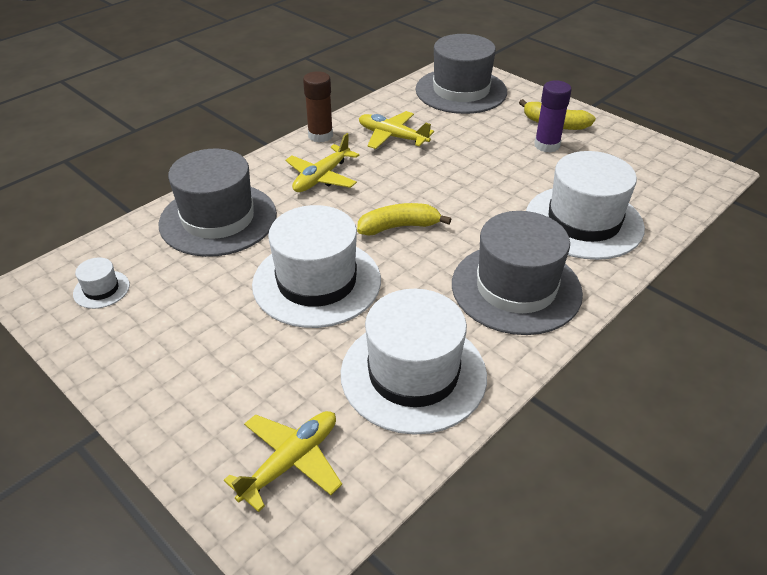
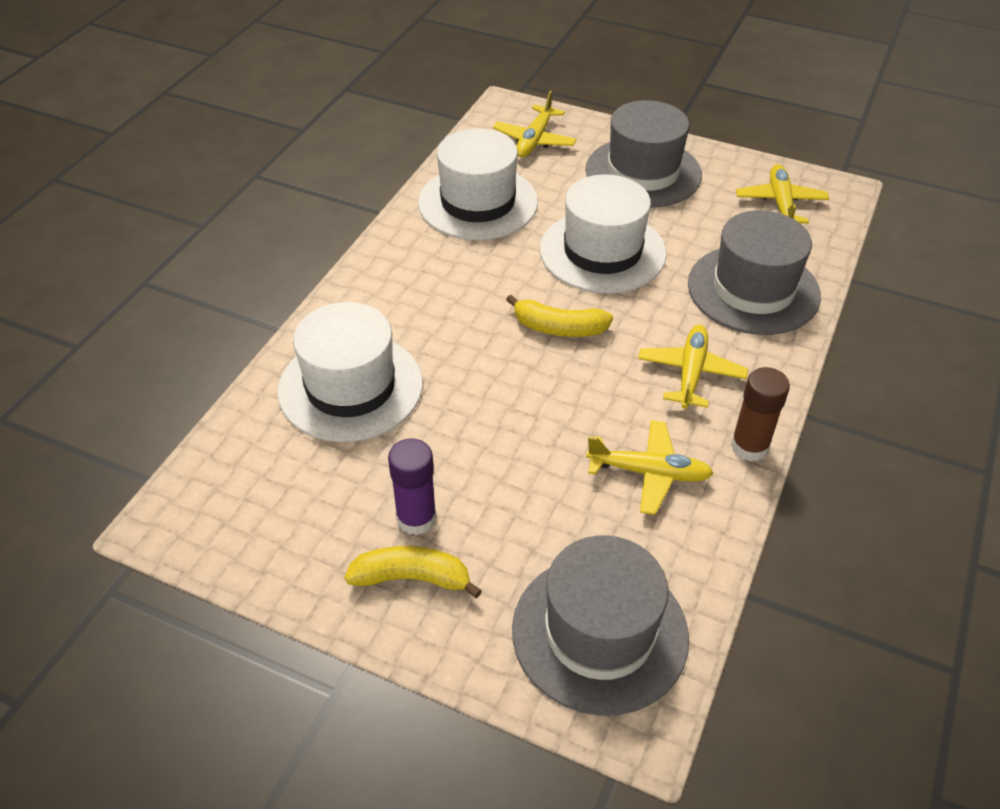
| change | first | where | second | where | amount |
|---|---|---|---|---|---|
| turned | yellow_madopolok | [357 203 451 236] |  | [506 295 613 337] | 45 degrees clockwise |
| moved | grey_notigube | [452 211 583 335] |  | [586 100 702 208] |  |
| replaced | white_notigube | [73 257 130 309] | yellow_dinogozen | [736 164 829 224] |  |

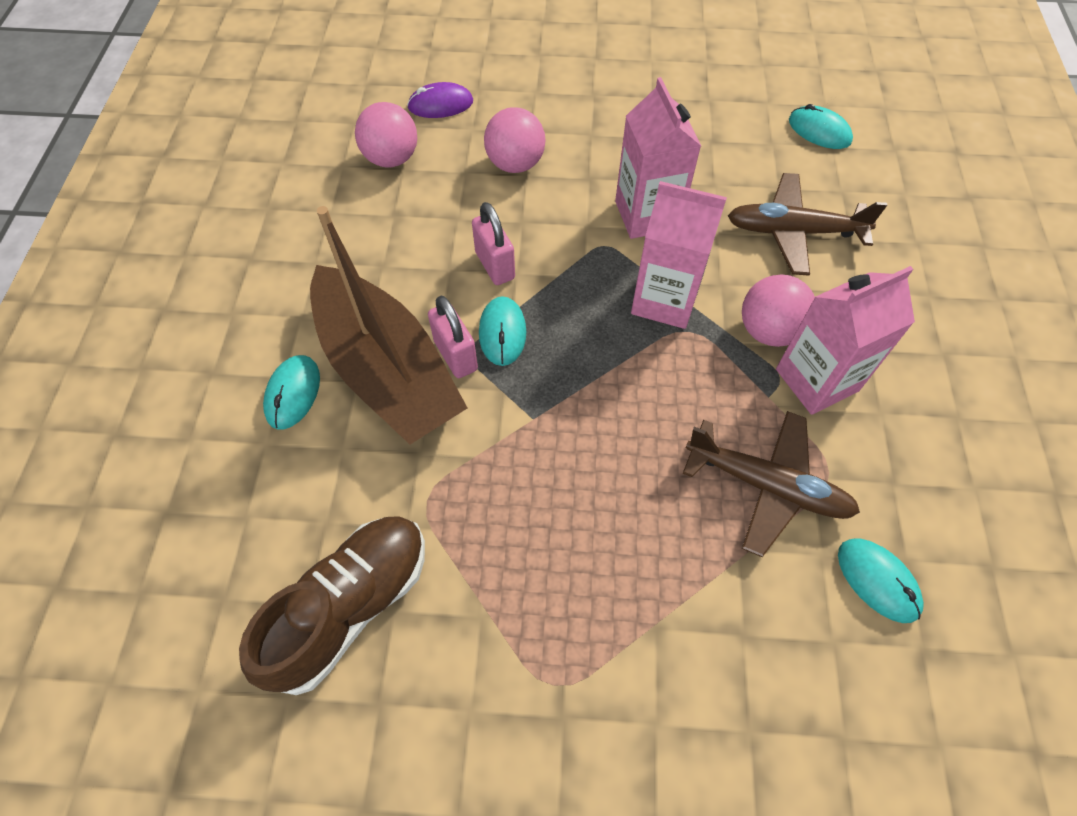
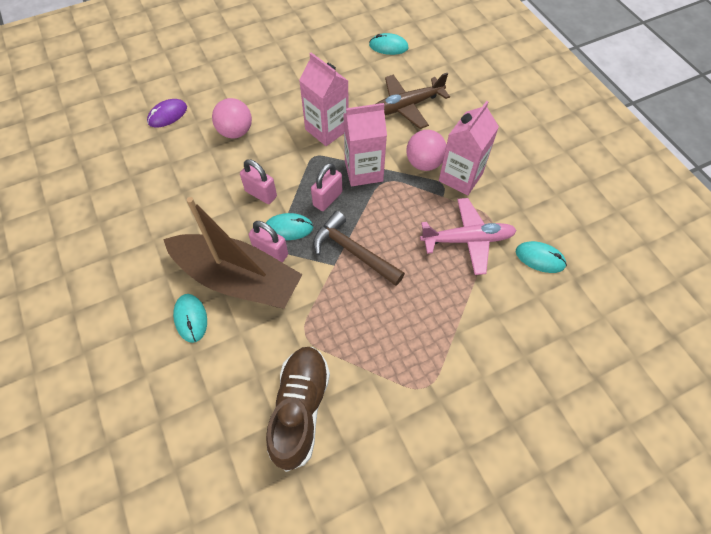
| change | first | where | second | where | amount |
|---|---|---|---|---|---|
| removed | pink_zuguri | [355 102 417 168] |  |  |  |
| turned | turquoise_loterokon | [479 296 526 366] |  | [266 213 313 240] | 60 degrees counterclockwise |
| recoloured | brown_dinogozen | [683 411 860 557] | pink_dinogozen | [420 198 517 275] |  |
| added |  |  | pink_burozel | [311 163 342 211] |  |
| added |  |  | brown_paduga | [313 211 405 286] |  |

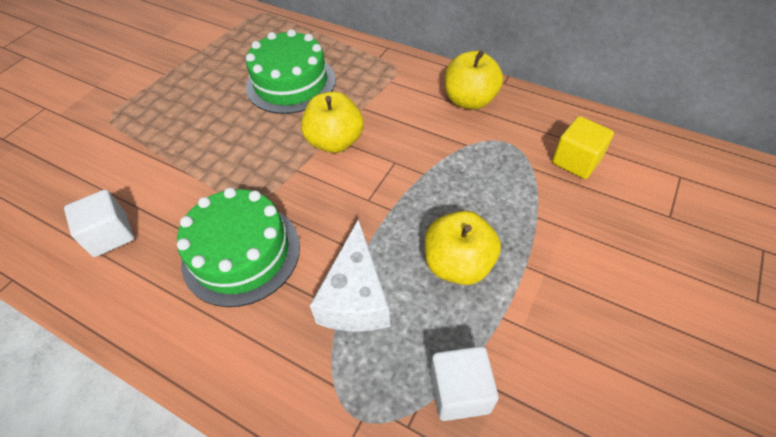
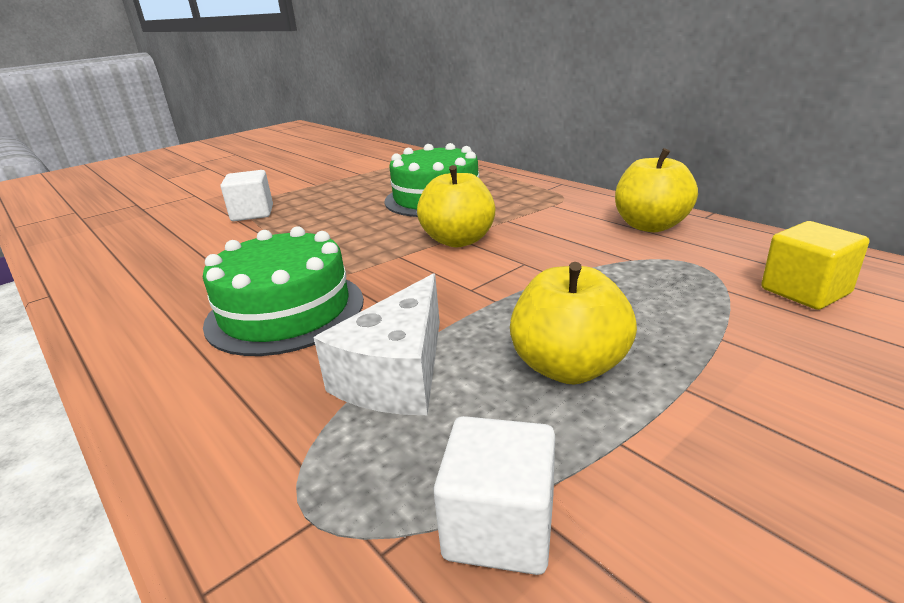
| change | first | where | second | where | amount |
|---|---|---|---|---|---|
| moved | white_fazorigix | [64 189 134 257] |  | [221 170 273 221] |  |

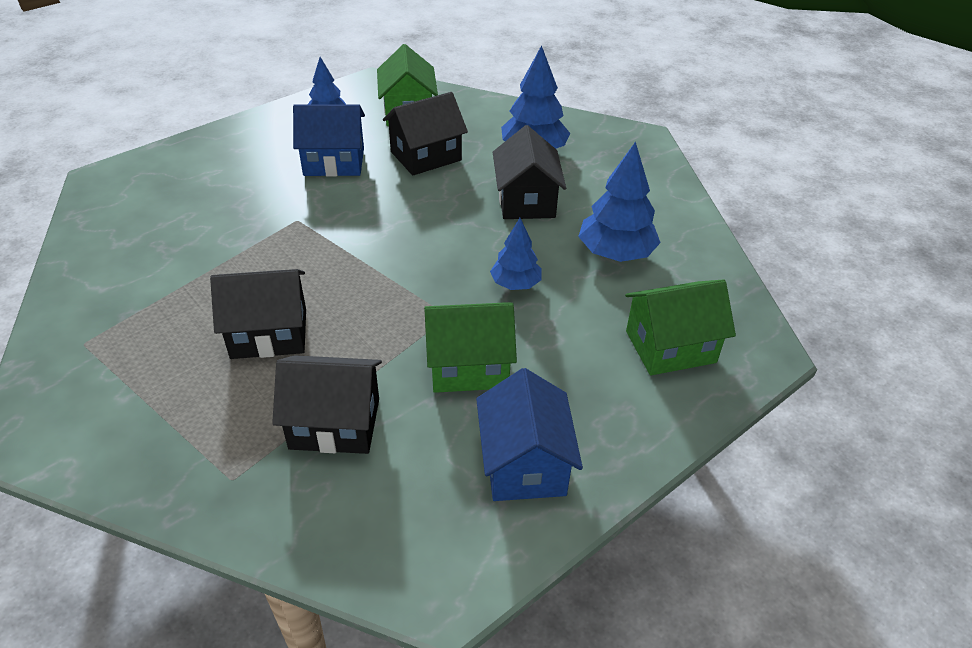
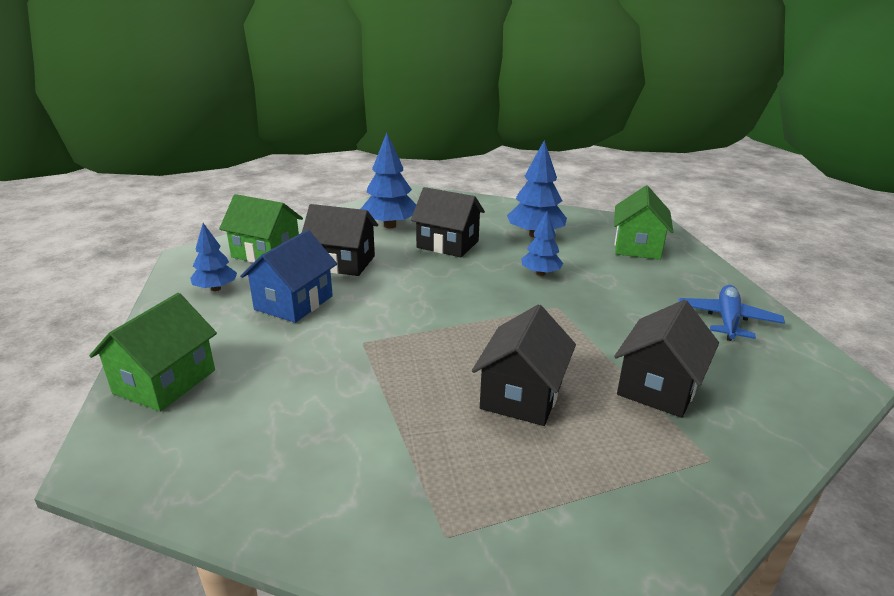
| change | first | where | second | where | amount |
|---|---|---|---|---|---|
| turned | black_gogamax | [383 92 468 175] |  | [302 204 378 276] | 75 degrees counterclockwise |
| moved | green_gogamax | [424 302 517 393] |  | [89 293 217 412] |  |
| replaced | blue_gogamax | [476 368 583 501] | blue_dinogozen | [678 285 785 341] |  |

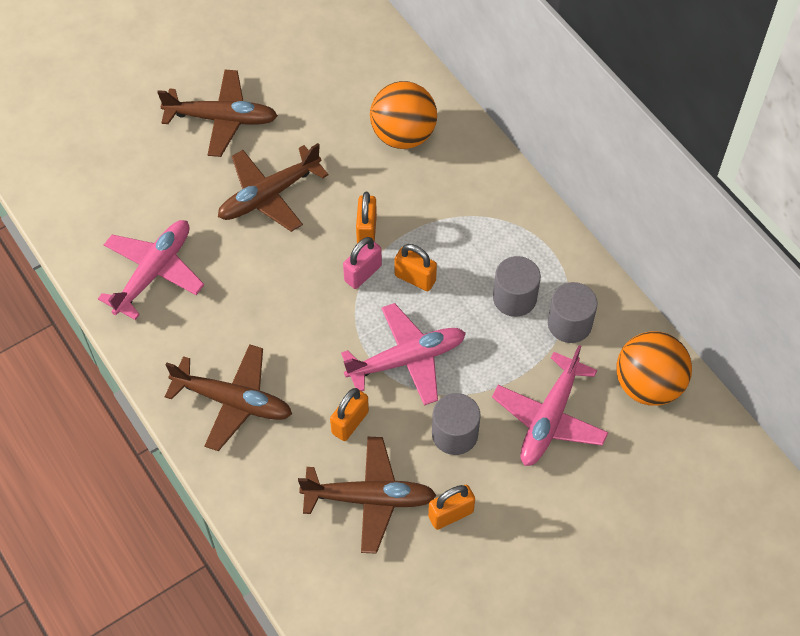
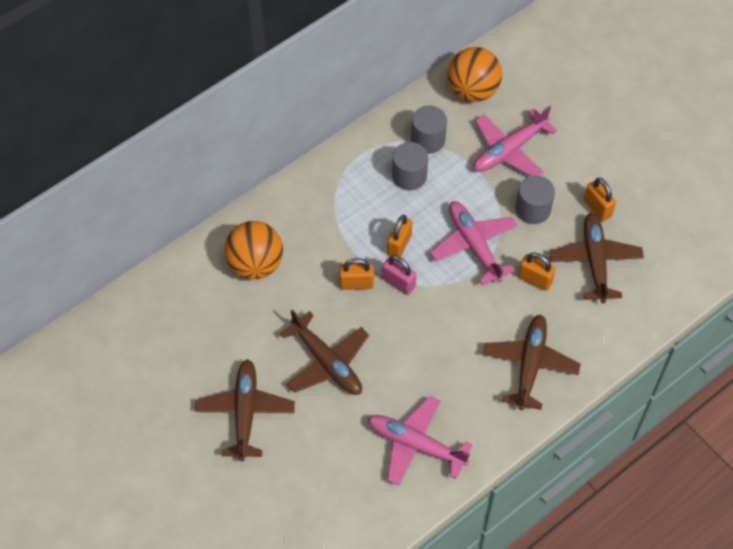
| change | first | where | second | where | amount |
|---|---|---|---|---|---|
| turned | pink_dinogozen | [492 345 609 466] |  | [474 106 557 176] | 120 degrees clockwise |

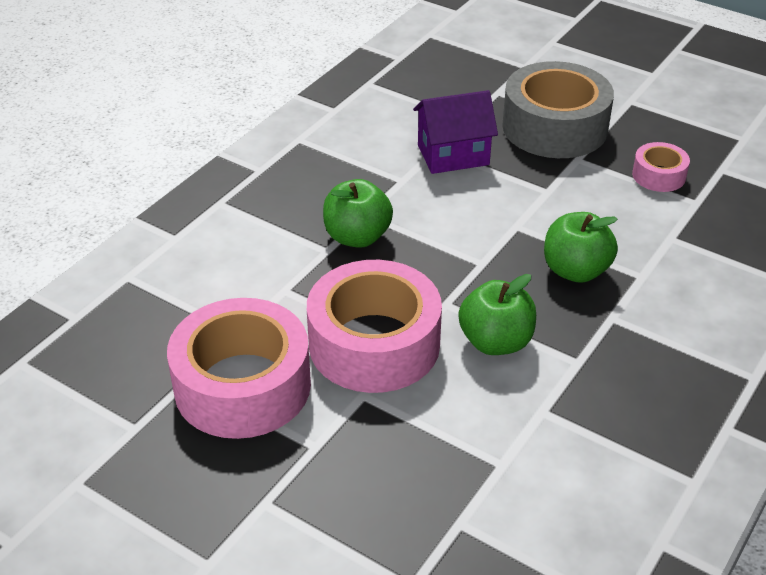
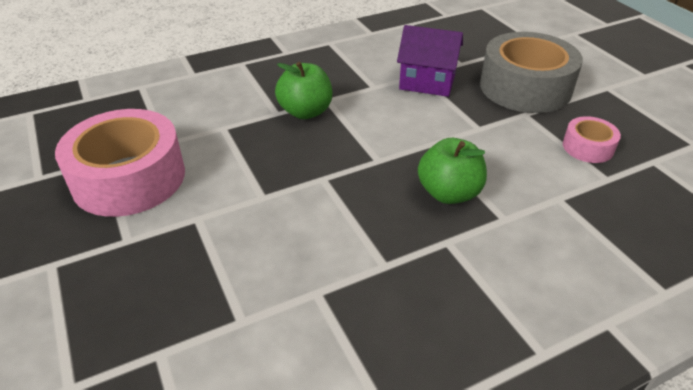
| change | first | where | second | where | amount |
|---|---|---|---|---|---|
| removed | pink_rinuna | [307 260 442 393] |  |  |  |
| removed | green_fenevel | [459 274 536 355] |  |  |  |

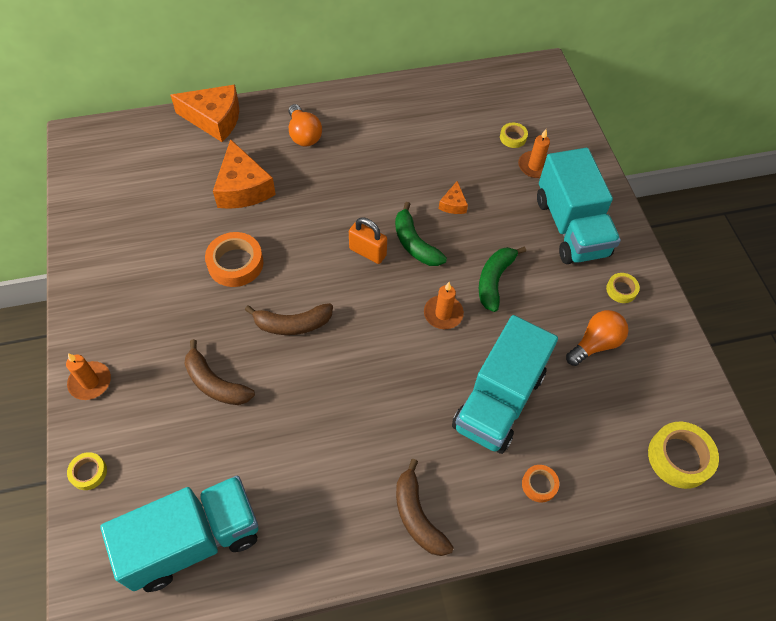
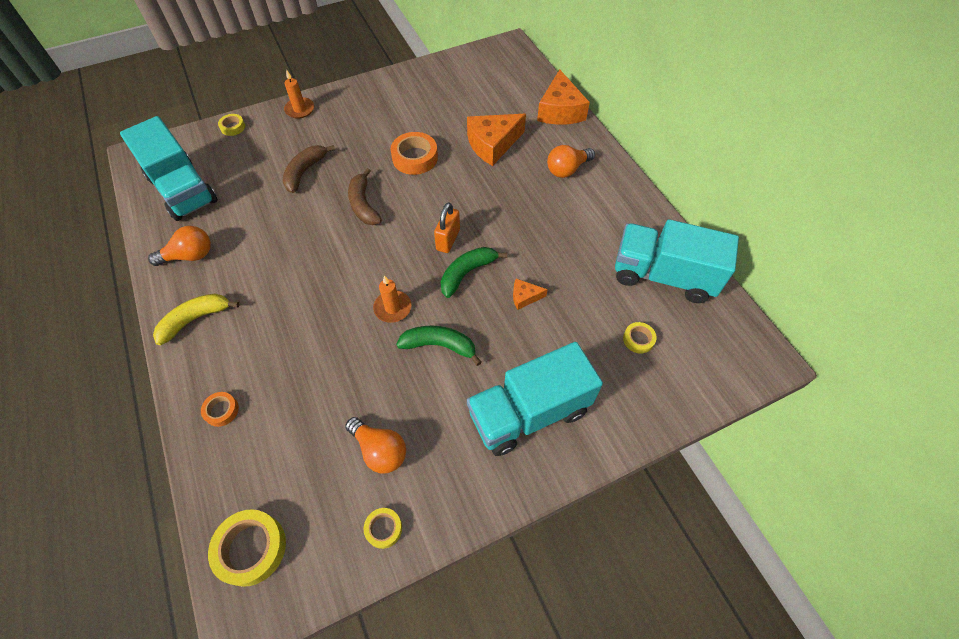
| change | first | where | second | where | amount |
|---|---|---|---|---|---|
| removed | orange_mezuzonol | [518 129 550 178] |  |  |  |
| moved | yellow_rinuna | [606 273 640 303] |  | [364 508 402 549] |  |
| moved | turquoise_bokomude | [452 315 558 454] |  | [615 219 739 303] |  |
| recoloured | brown_madopolok | [396 459 454 556] | yellow_madopolok | [153 294 240 345] |  |
| added |  |  | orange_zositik | [148 226 211 266] |  |

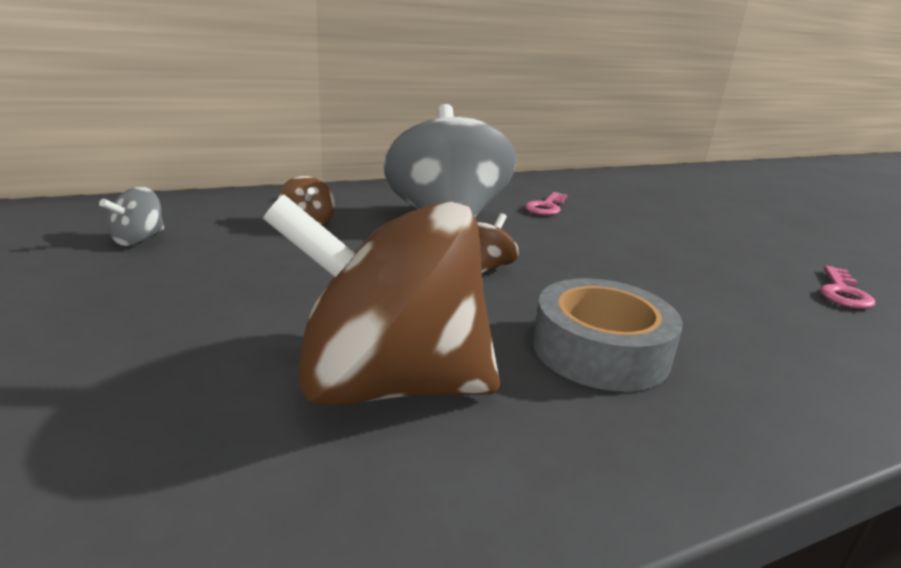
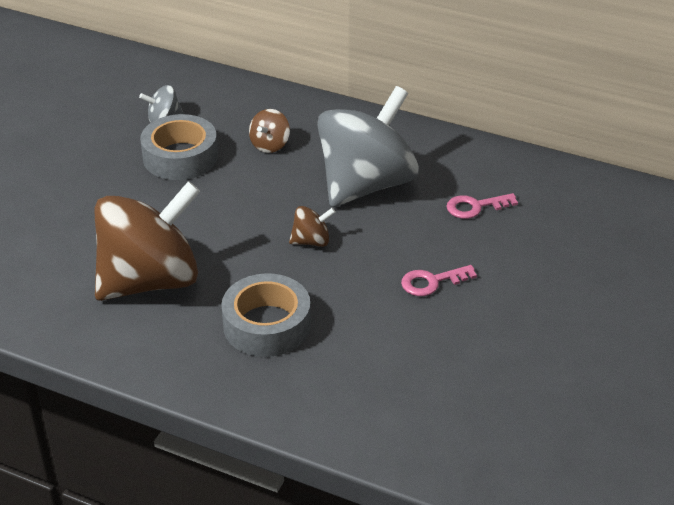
| change | first | where | second | where | amount |
|---|---|---|---|---|---|
| turned | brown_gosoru | [263 195 500 406] |  | [95 181 200 301] | 90 degrees clockwise |
| moved | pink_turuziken | [820 266 876 309] |  | [401 265 477 296] |  |
| added |  |  | grey_rinuna | [140 114 218 180] |  |

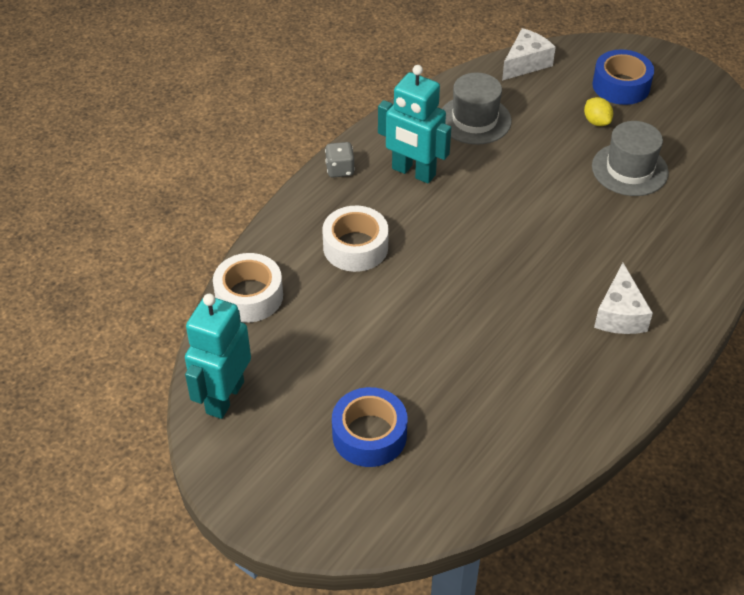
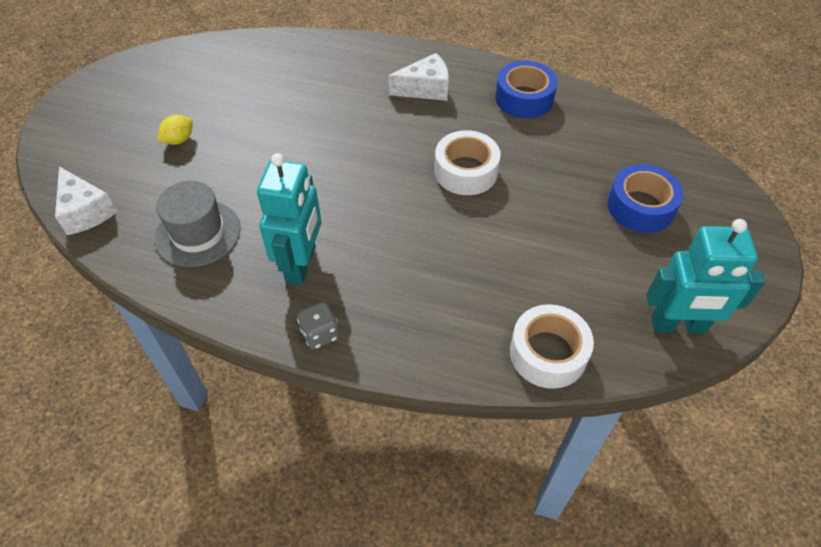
| change | first | where | second | where | amount |
|---|---|---|---|---|---|
| turned | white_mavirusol | [502 28 556 81] |  | [55 166 117 235] | 150 degrees counterclockwise |
| moved | blue_rinuna | [592 49 654 105] |  | [495 61 558 118] |  |
| removed | grey_notigube | [592 121 669 196] |  |  |  |
| moved | white_rinuna | [322 206 389 272] |  | [435 130 501 195] |  |

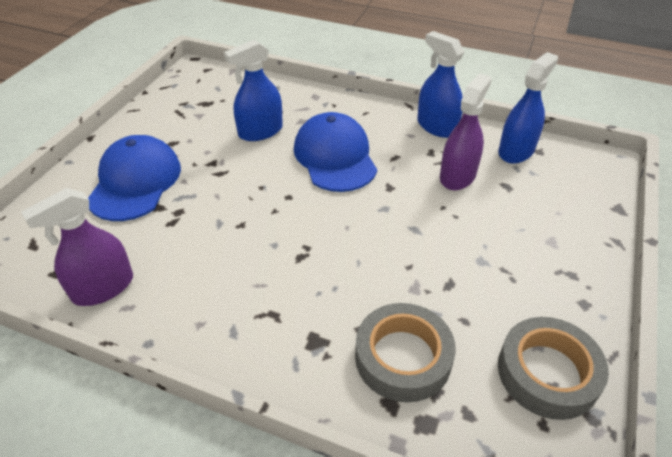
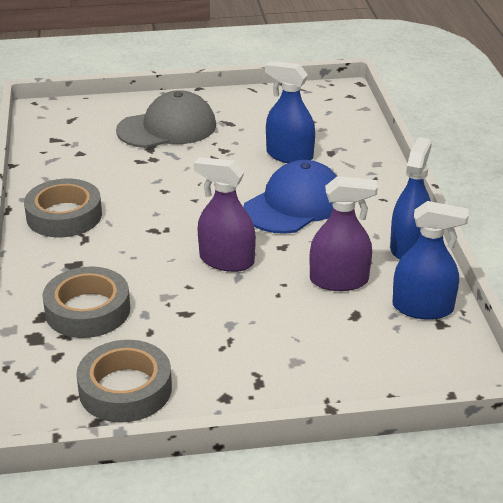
| change | first | where | second | where | amount |
|---|---|---|---|---|---|
| recoloured | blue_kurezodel | [88 135 181 221] | grey_kurezodel | [116 90 216 148] |  |
| moved | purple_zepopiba | [21 188 133 306] |  | [194 157 256 272] |  |
| added |  |  | grey_rinuna | [24 179 102 237] |  |

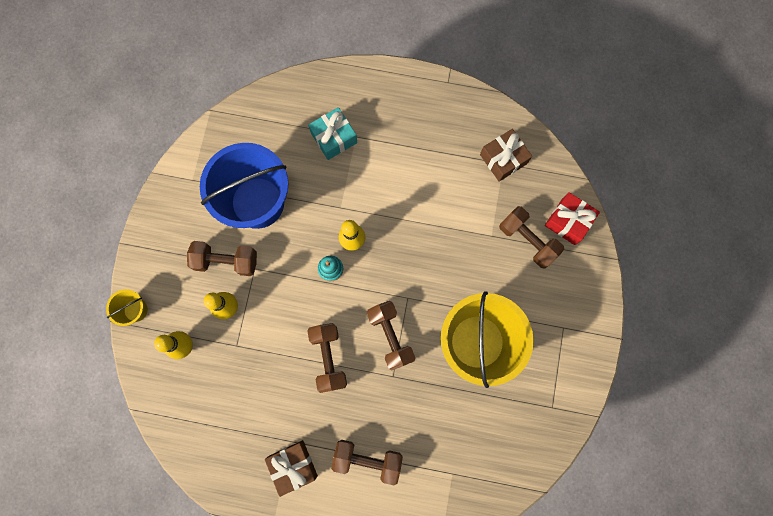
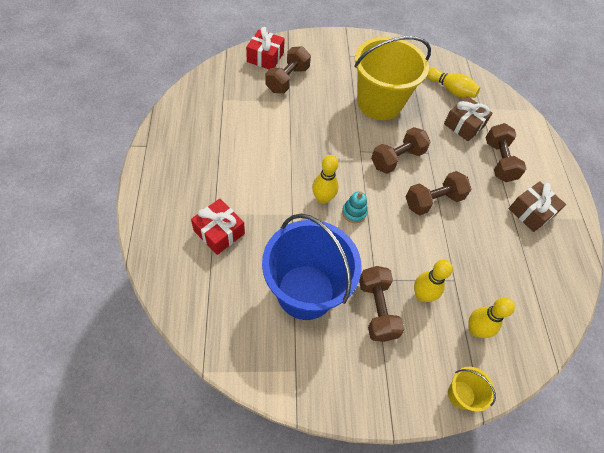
| change | first | where | second | where | amount |
|---|---|---|---|---|---|
| recoloured | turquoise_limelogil | [308 107 357 160] | red_limelogil | [191 199 245 255] |  |
| moved | brown_limelogil | [480 129 532 182] |  | [444 96 493 141] |  |
| added |  |  | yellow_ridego | [427 68 480 98] |  |

